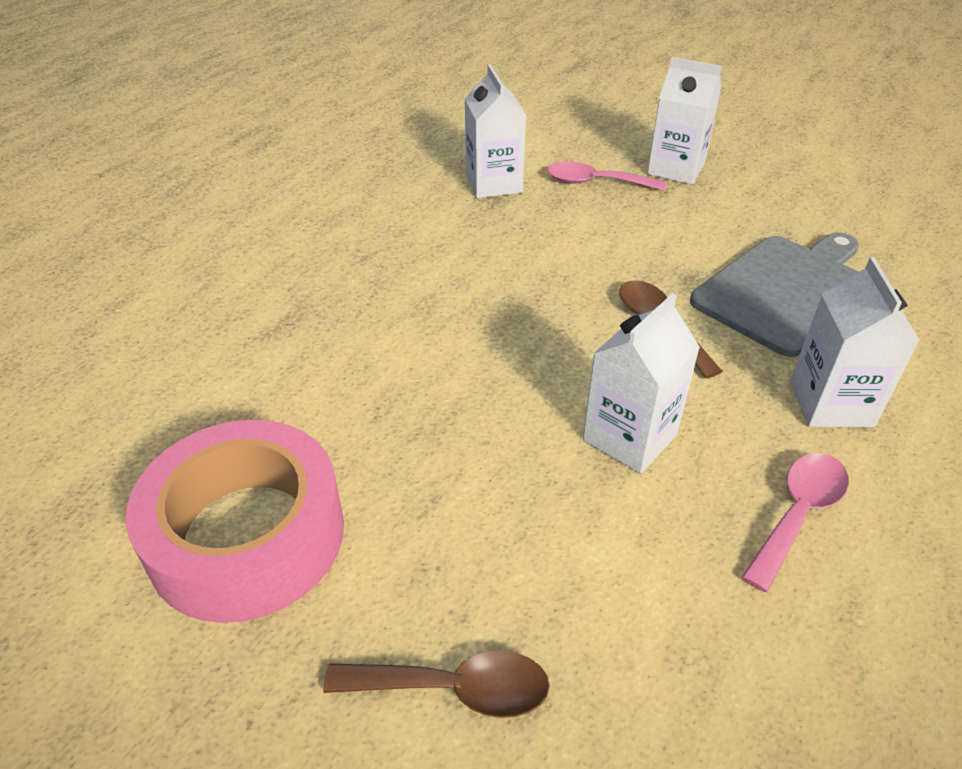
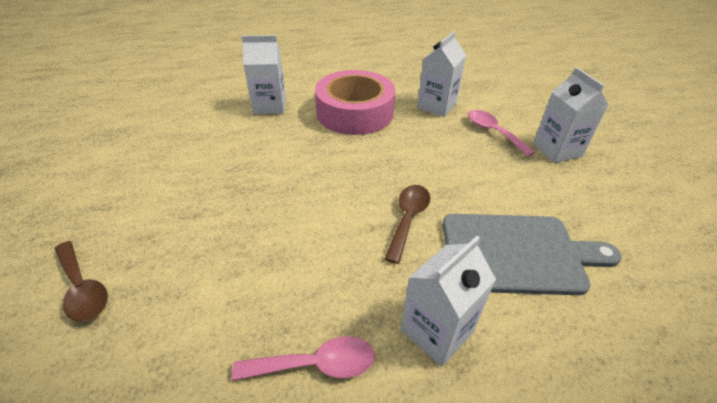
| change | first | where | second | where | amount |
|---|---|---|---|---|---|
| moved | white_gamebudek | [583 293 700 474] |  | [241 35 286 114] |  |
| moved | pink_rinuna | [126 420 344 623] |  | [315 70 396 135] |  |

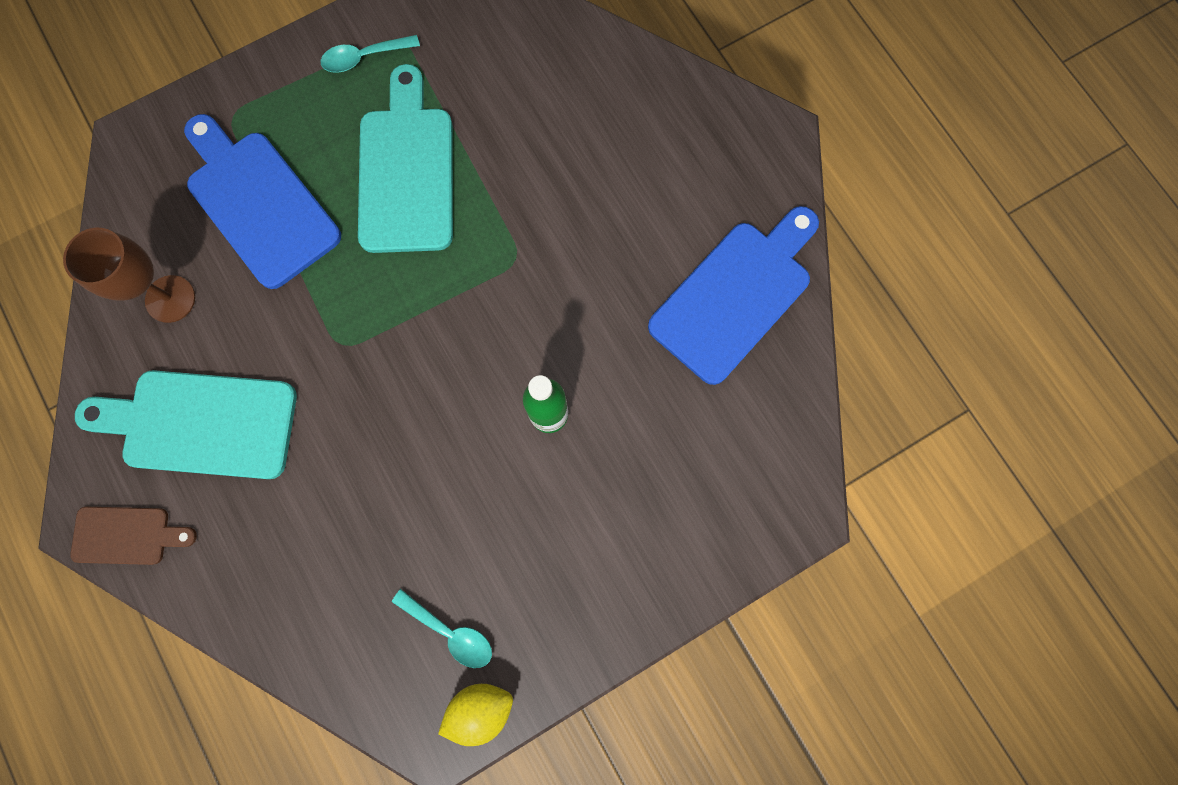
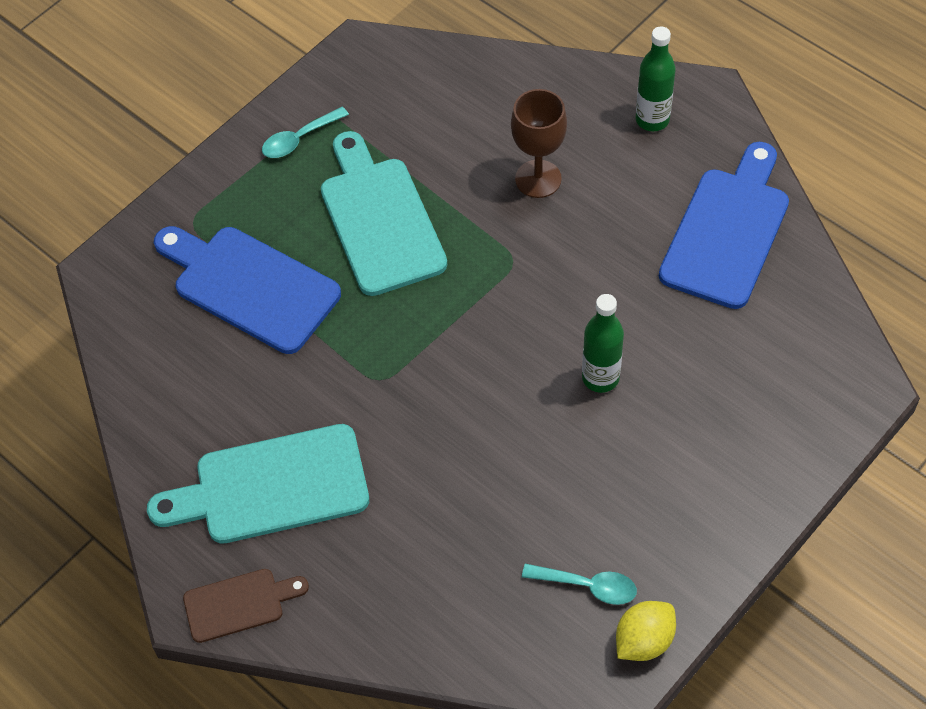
| change | first | where | second | where | amount |
|---|---|---|---|---|---|
| moved | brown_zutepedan | [63 228 195 323] |  | [511 89 567 198] |  |
| added |  |  | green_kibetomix | [636 26 676 131] |  |

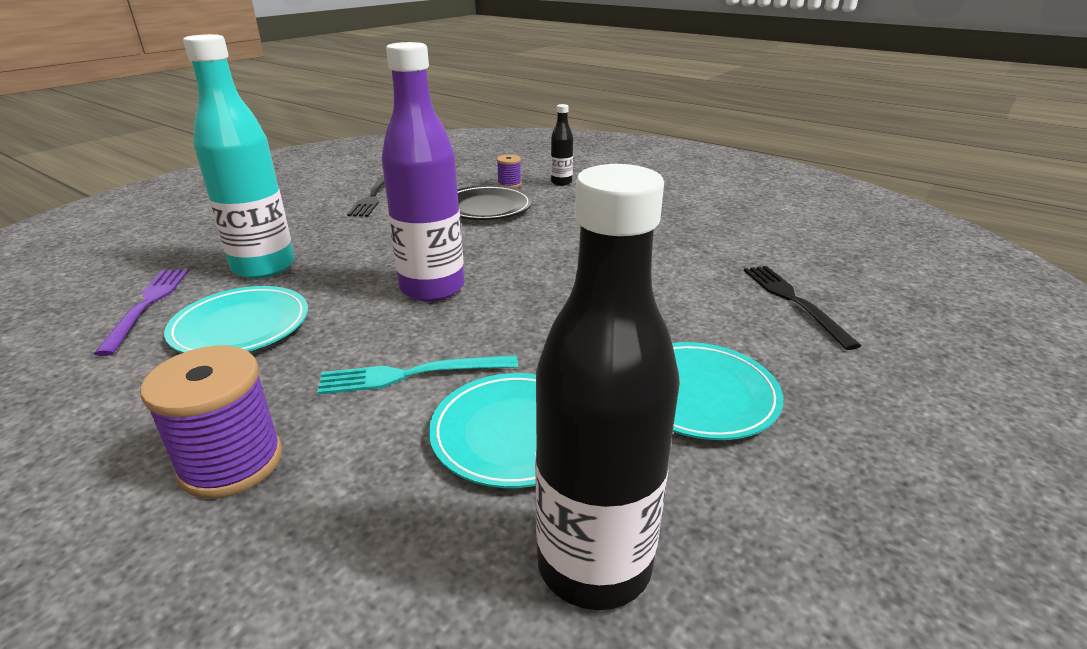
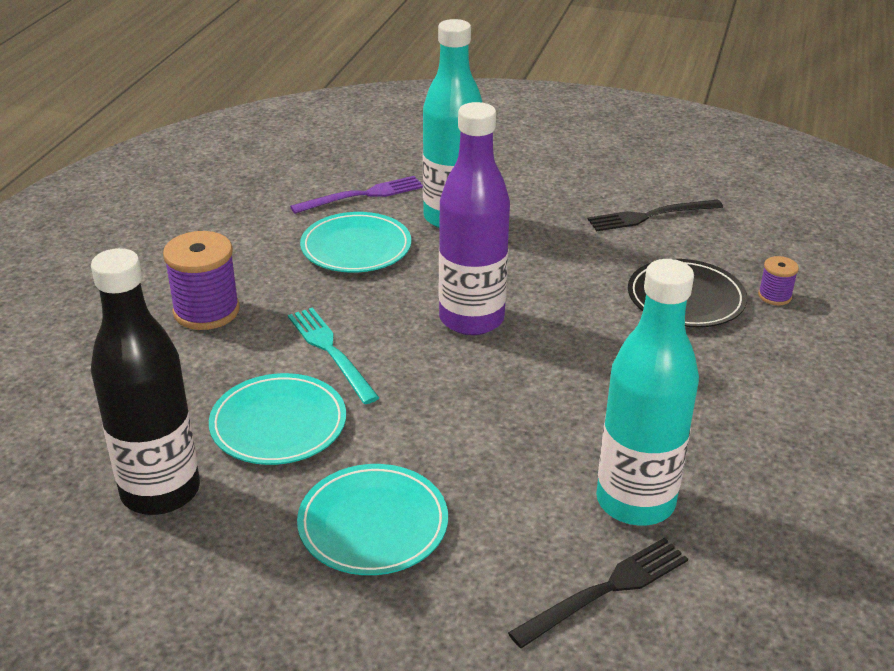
| change | first | where | second | where | amount |
|---|---|---|---|---|---|
| removed | black_kibetomix | [551 104 573 186] |  |  |  |
| added |  |  | turquoise_kibetomix | [596 259 699 526] |  |

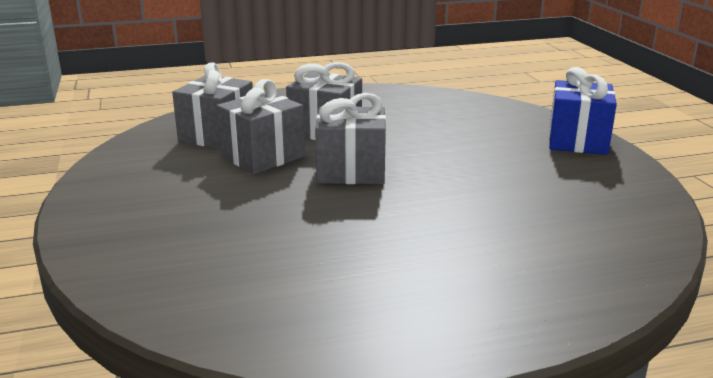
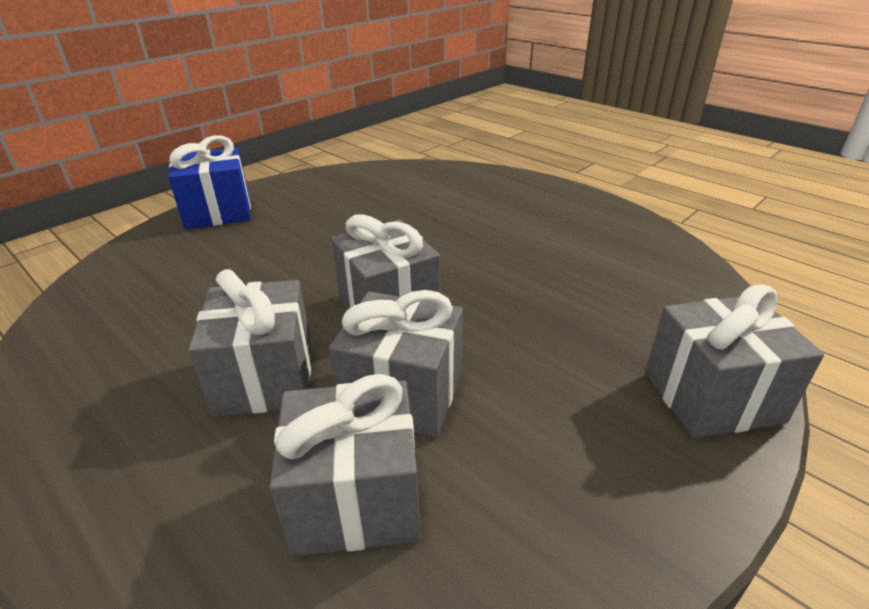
| change | first | where | second | where | amount |
|---|---|---|---|---|---|
| added |  |  | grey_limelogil | [645 285 824 439] |  |

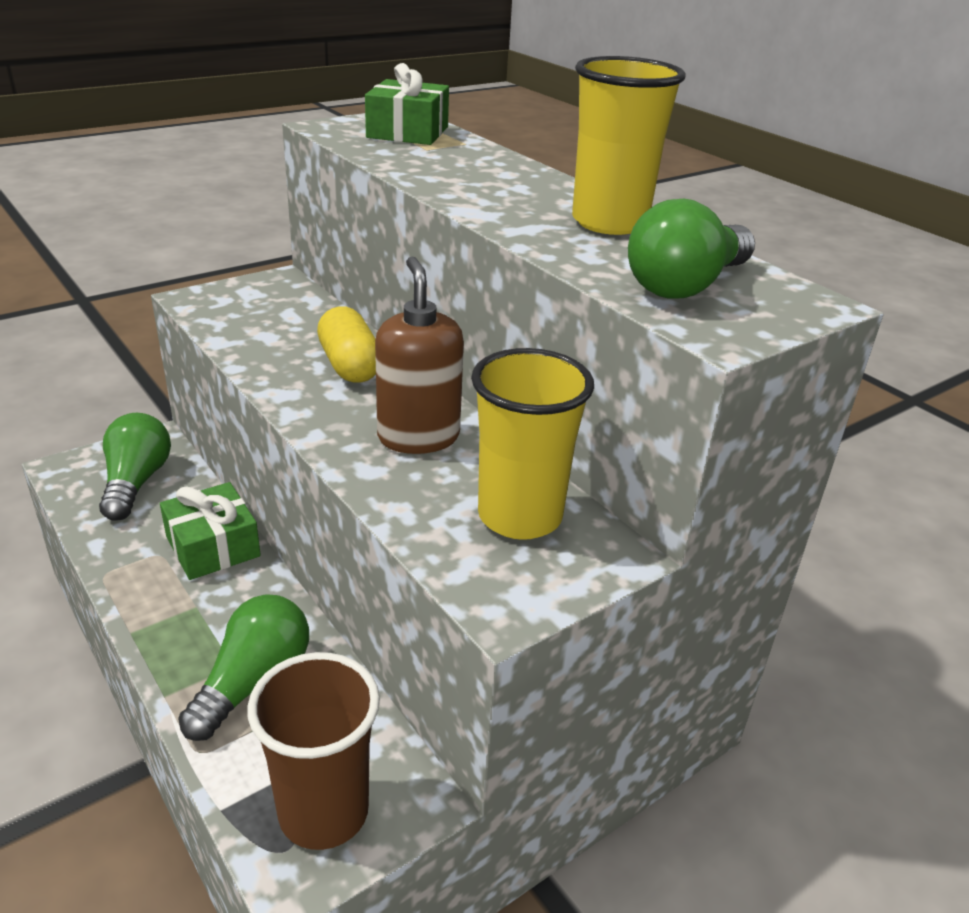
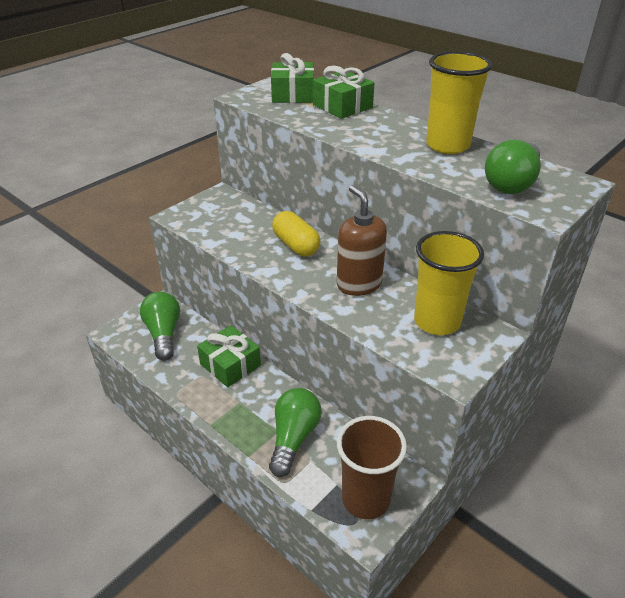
| change | first | where | second | where | amount |
|---|---|---|---|---|---|
| added |  |  | green_limelogil | [313 66 375 119] |  |

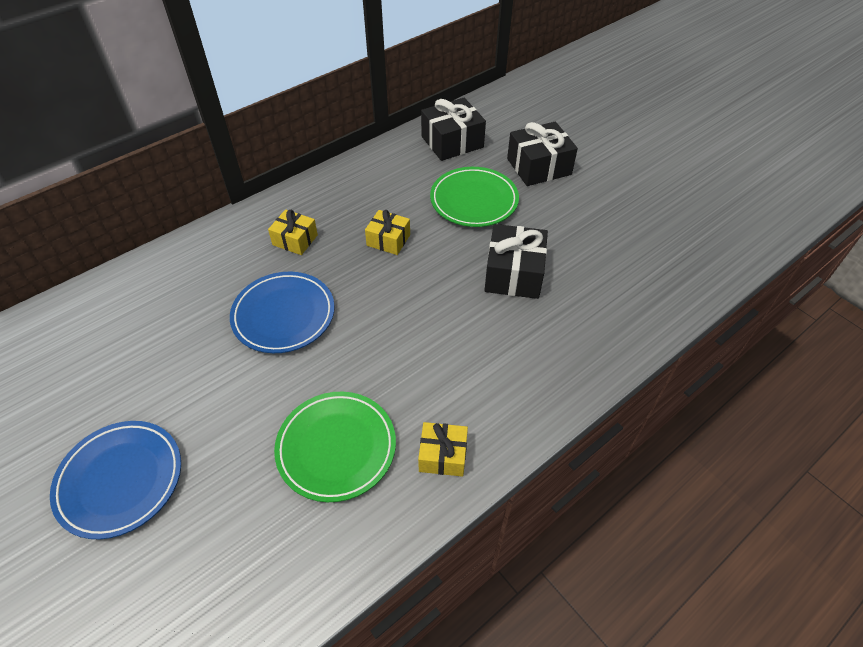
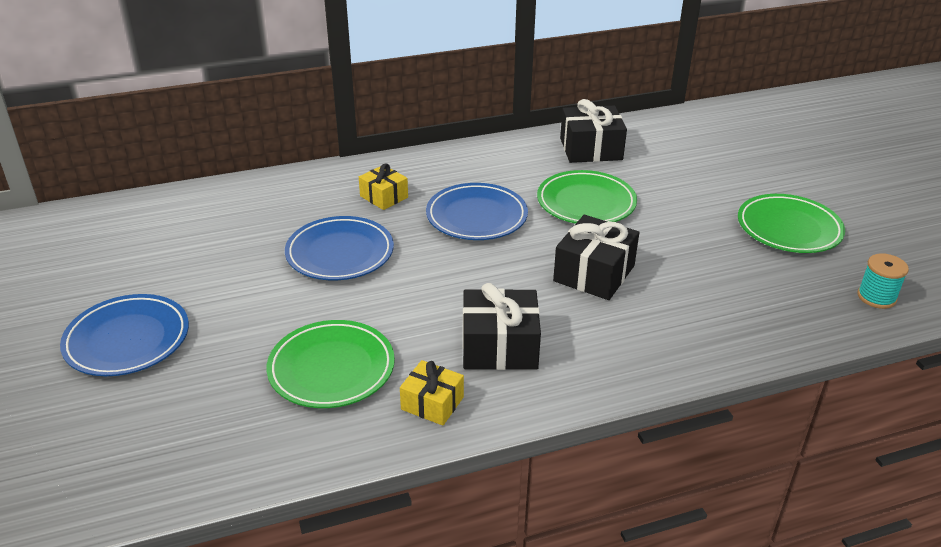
| change | first | where | second | where | amount |
|---|---|---|---|---|---|
| moved | black_limelogil | [507 122 578 186] |  | [463 283 541 370] |  |
| replaced | yellow_limelogil | [365 210 410 255] | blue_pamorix | [426 183 528 240] |  |
| added |  |  | green_pamorix | [738 194 845 253] |  |
| added |  |  | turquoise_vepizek | [857 253 909 309] |  |

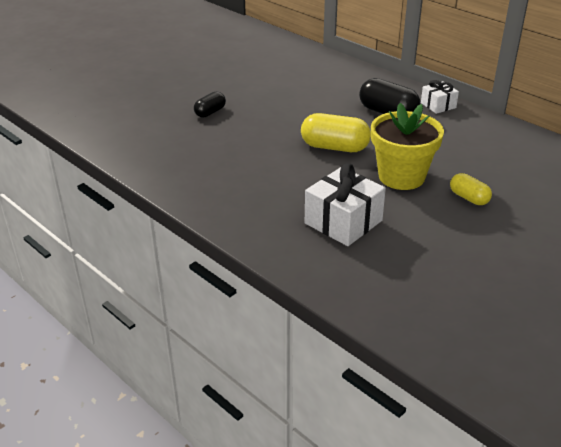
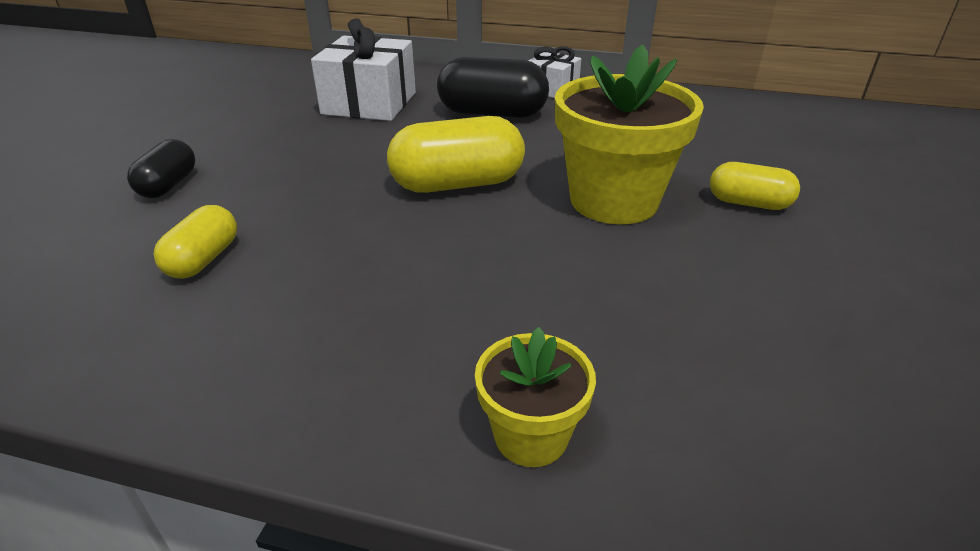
| change | first | where | second | where | amount |
|---|---|---|---|---|---|
| moved | white_limelogil | [305 163 386 246] |  | [311 18 416 121] |  |
| added |  |  | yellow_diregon | [153 205 237 279] |  |
| added |  |  | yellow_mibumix | [475 327 596 467] |  |

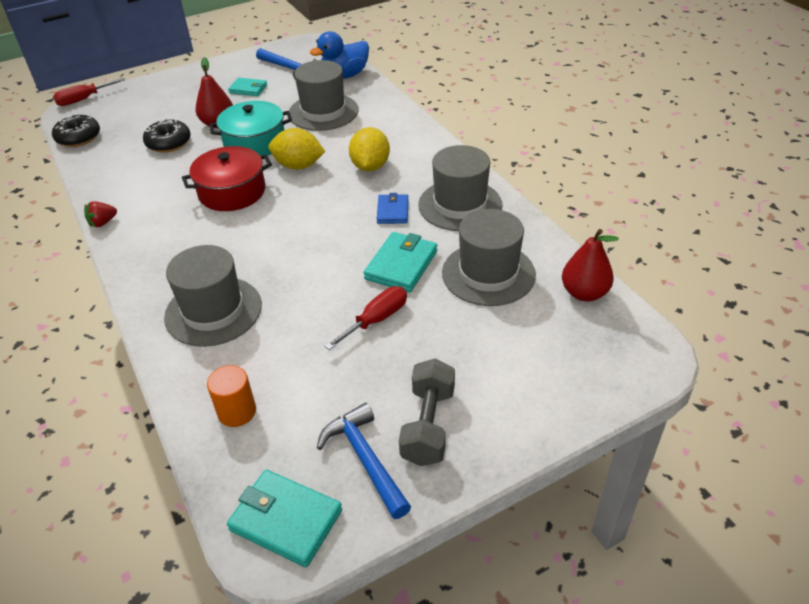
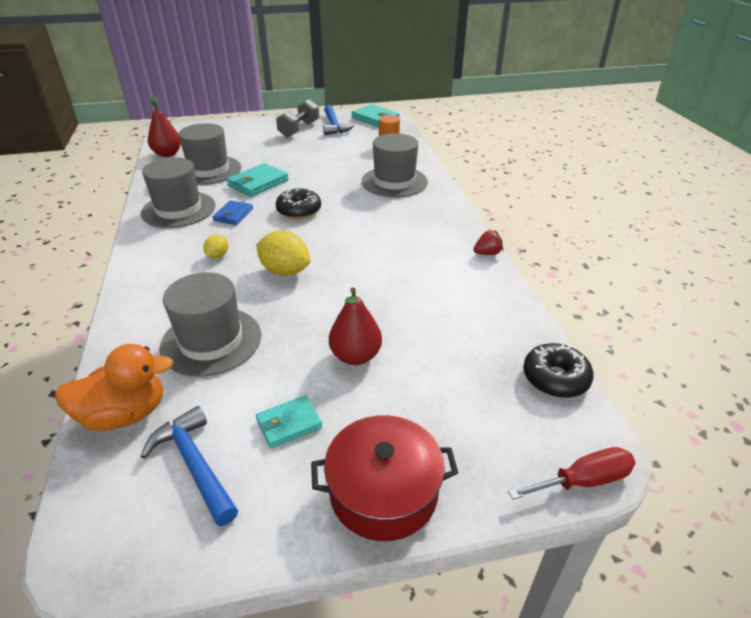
| change | first | where | second | where | amount |
|---|---|---|---|---|---|
| recoloured | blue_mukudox | [310 31 369 79] | orange_mukudox | [55 344 173 431] |  |
| turned | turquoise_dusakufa | [228 78 267 96] |  | [256 395 322 448] | 60 degrees counterclockwise |
| removed | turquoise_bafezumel | [210 101 292 156] |  |  |  |
| moved | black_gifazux | [143 119 191 153] |  | [275 188 321 219] |  |
| resized | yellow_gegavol | [349 127 390 172] |  | [203 235 228 258] | x0.53 |
| moved | red_bafezumel | [182 146 272 211] |  | [311 415 458 541] |  |
| removed | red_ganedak | [324 286 407 350] |  |  |  |

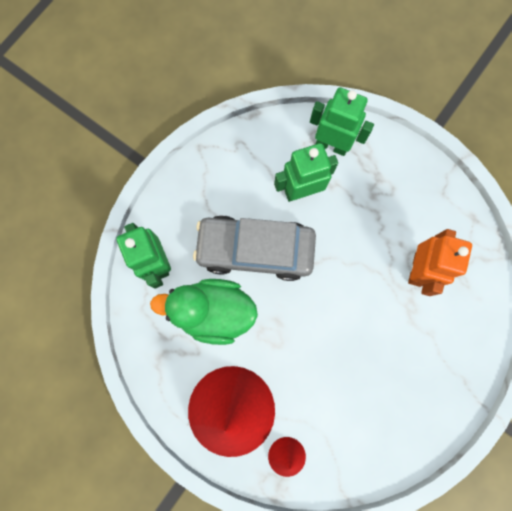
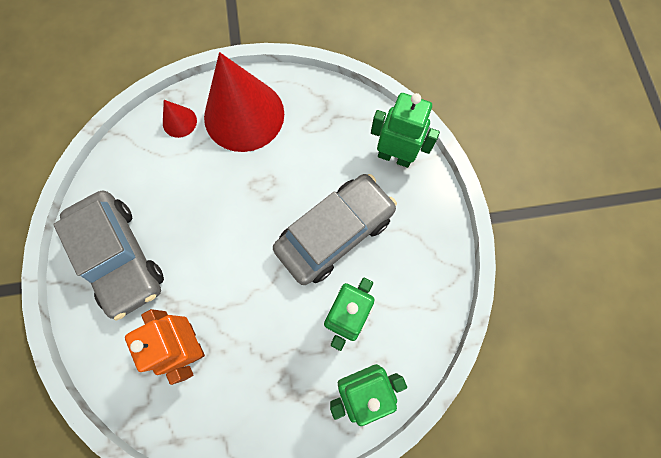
| change | first | where | second | where | amount |
|---|---|---|---|---|---|
| removed | green_mukudox | [150 279 258 345] |  |  |  |
| added |  |  | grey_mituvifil | [53 191 164 321] |  |

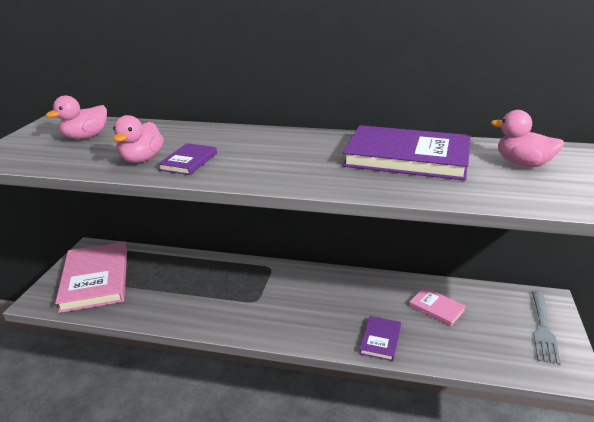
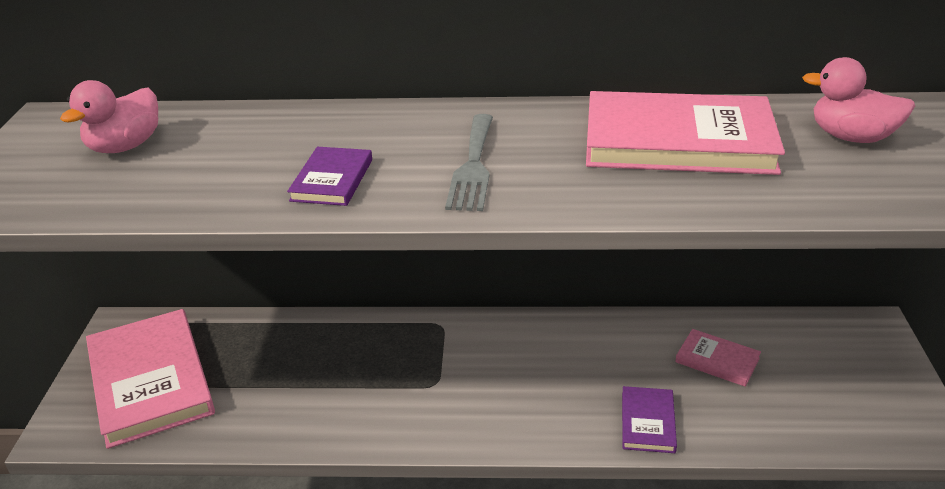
| change | first | where | second | where | amount |
|---|---|---|---|---|---|
| removed | pink_mukudox | [113 115 164 163] |  |  |  |
| recoloured | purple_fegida | [342 125 471 180] | pink_fegida | [586 91 785 175] |  |
| moved | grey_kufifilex | [532 291 561 365] |  | [445 114 493 211] |  |

